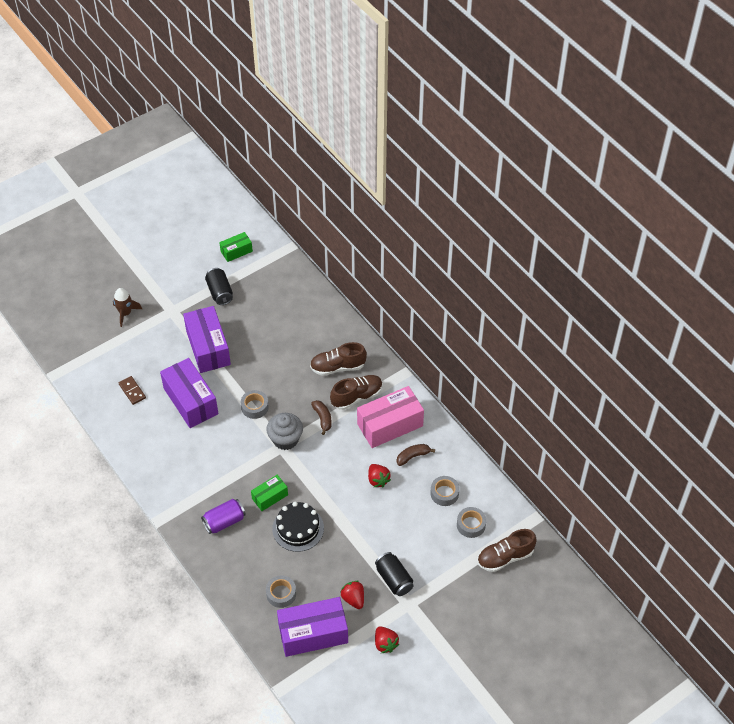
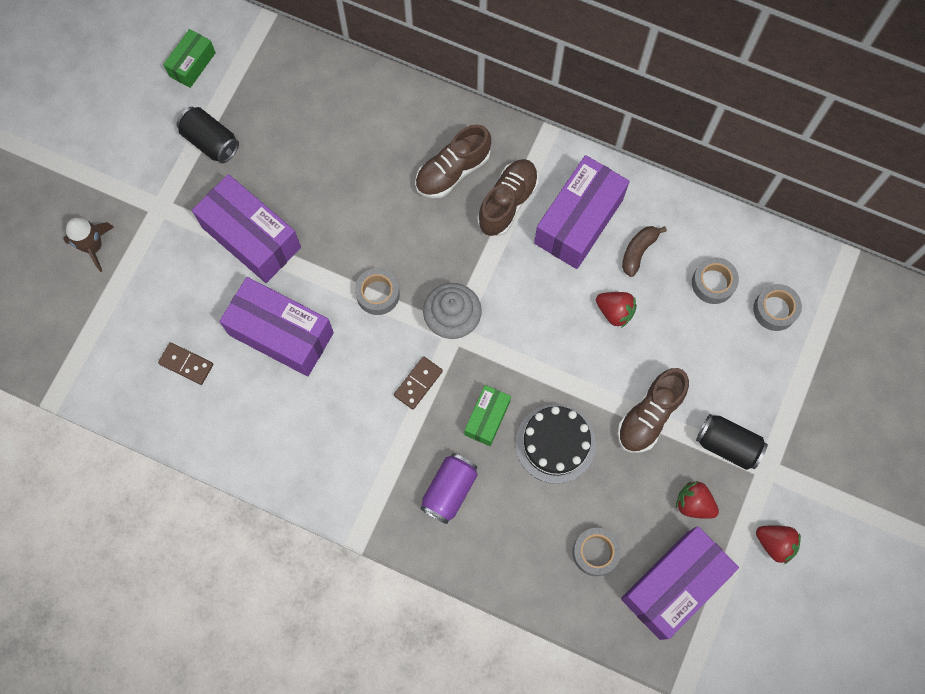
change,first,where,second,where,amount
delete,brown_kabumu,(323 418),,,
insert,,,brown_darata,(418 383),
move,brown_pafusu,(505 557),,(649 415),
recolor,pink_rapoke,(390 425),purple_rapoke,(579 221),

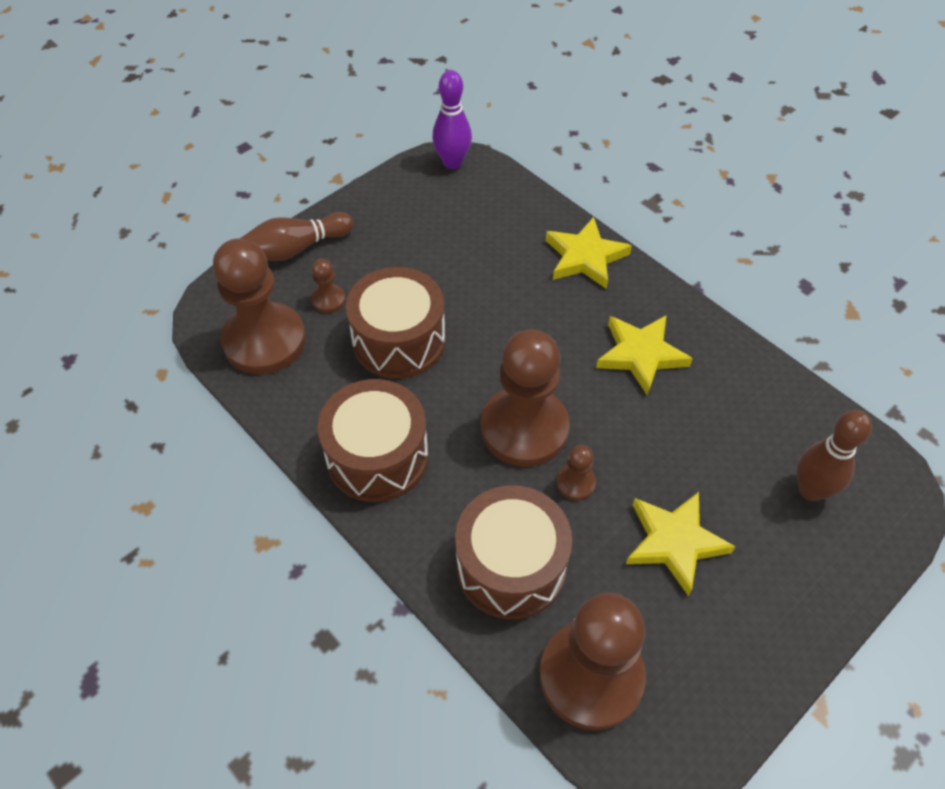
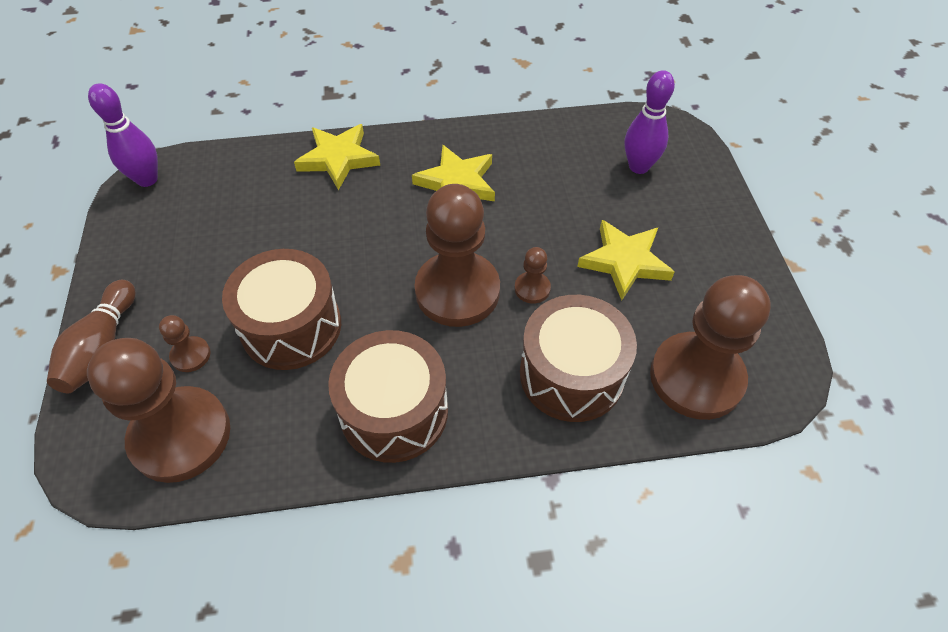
change,first,where,second,where,amount
recolor,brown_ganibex,(810 490),purple_ganibex,(639 166),

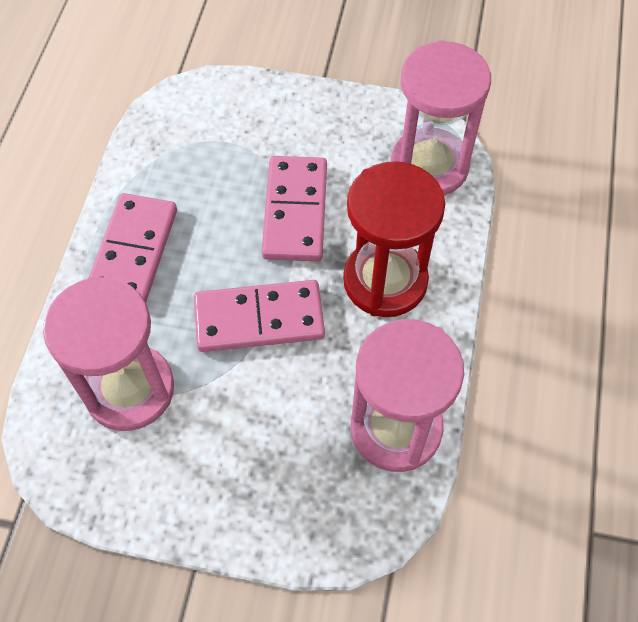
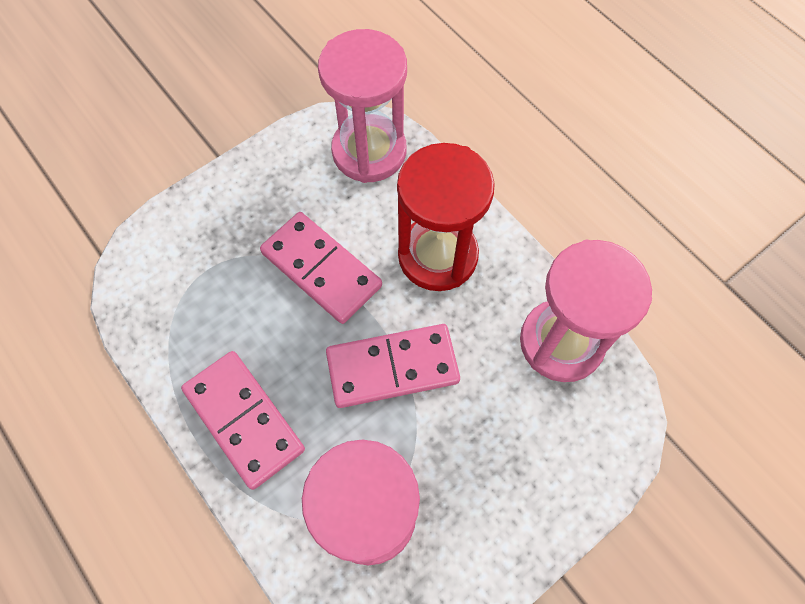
change,first,where,second,where,amount
rotate,pink_darata,(259 319),,(392 367),45 degrees clockwise

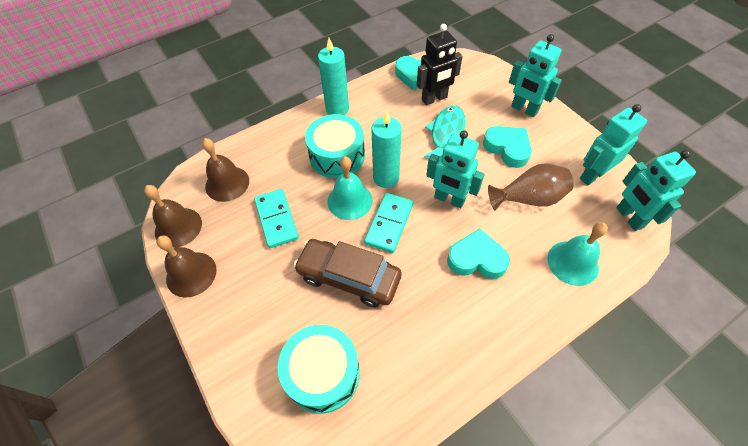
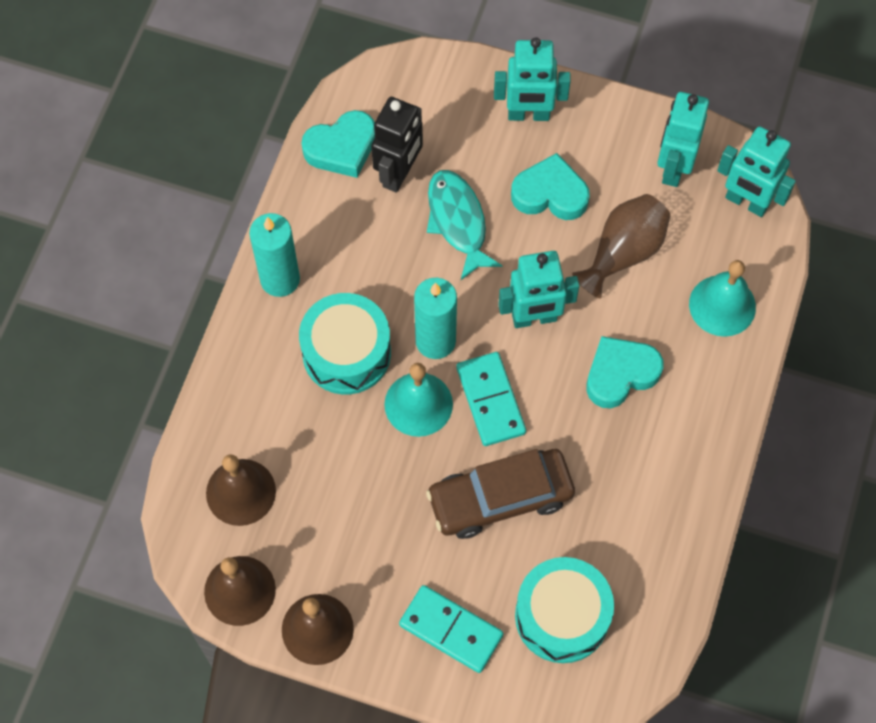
change,first,where,second,where,amount
move,turquoise_darata,(276 219),,(451 630),

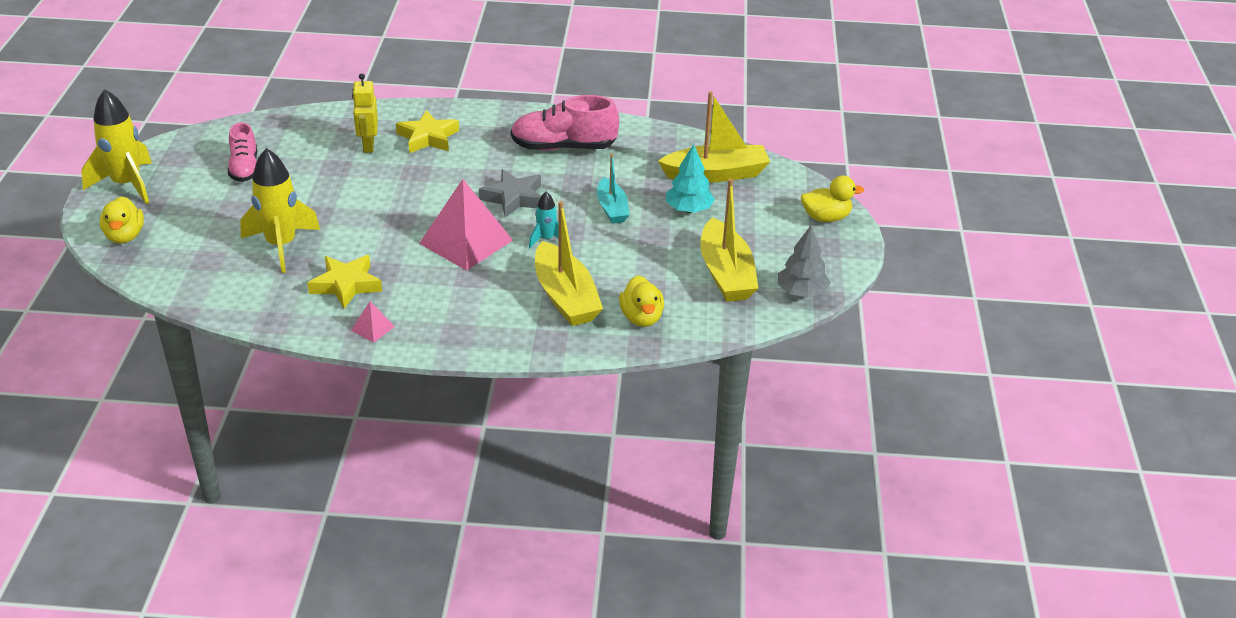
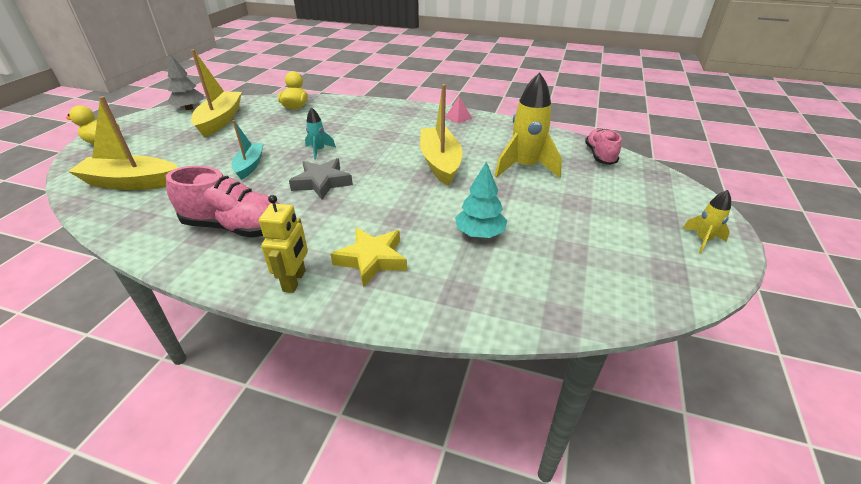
change,first,where,second,where,amount
delete,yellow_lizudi,(125 236),,,
delete,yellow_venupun,(346 285),,,
delete,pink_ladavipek,(466 241),,,
move,pink_pafusu,(244 168),,(600 155),
move,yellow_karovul,(368 145),,(294 281),
move,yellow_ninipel,(565 297),,(440 163),
move,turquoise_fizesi,(688 209),,(480 233),
resize,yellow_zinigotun,(127 185),,(702 240),x0.51

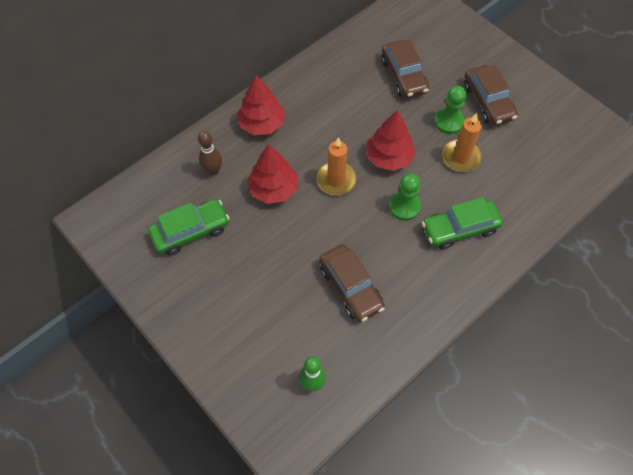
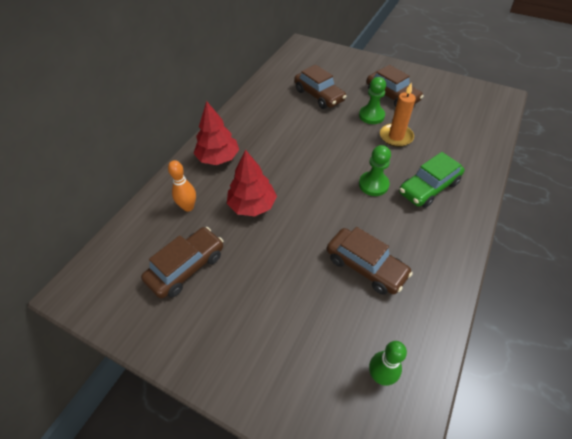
change,first,where,second,where,amount
delete,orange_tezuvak,(336 180),,,
delete,red_fizesi,(389 157),,,
recolor,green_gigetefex,(190 231),brown_gigetefex,(186 267),
recolor,brown_ganibex,(213 171),orange_ganibex,(188 207),

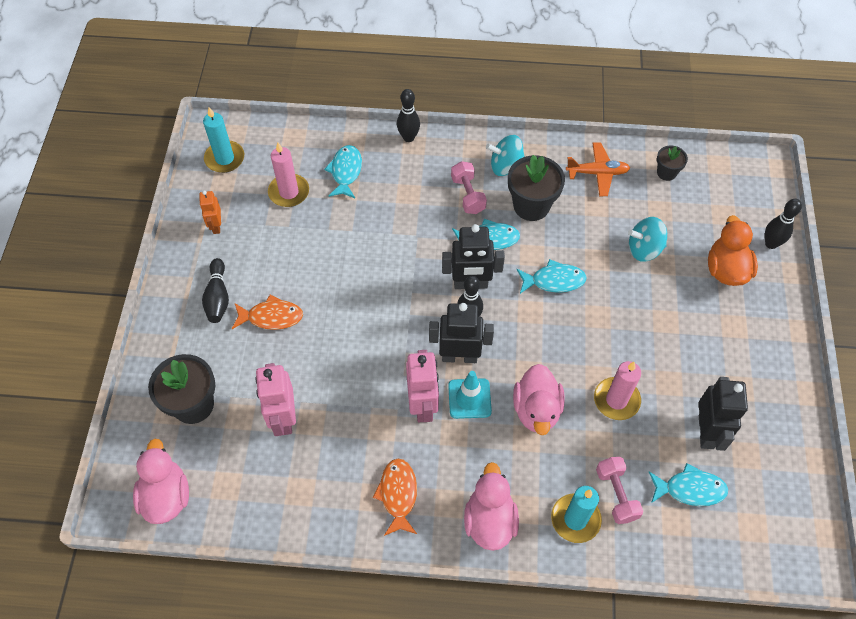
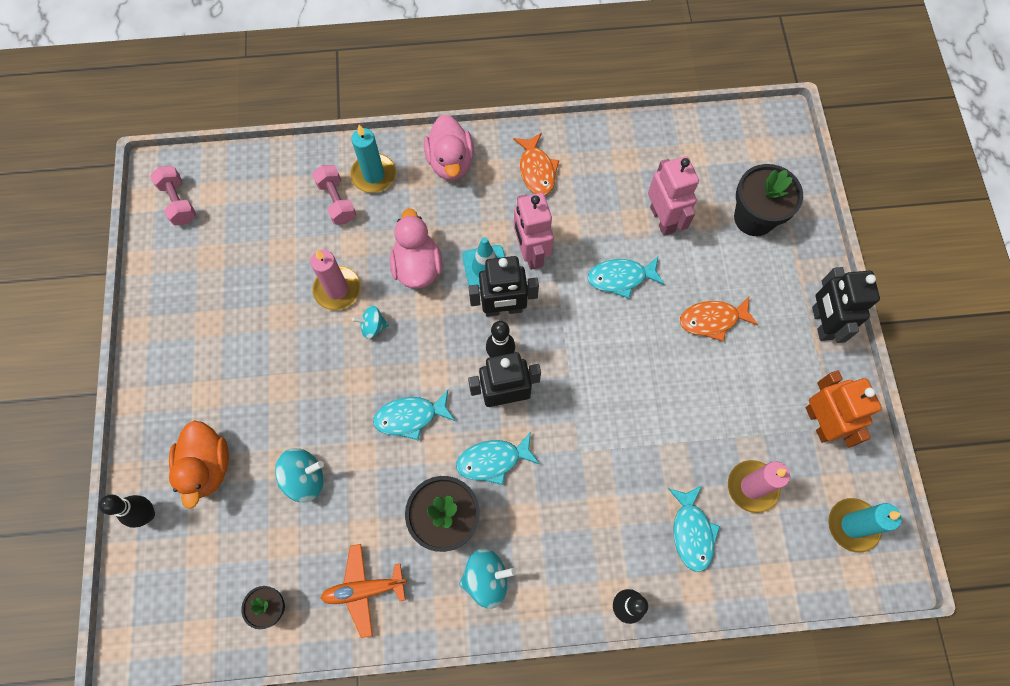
change,first,where,second,where,amount
delete,pink_lizudi,(166 496),,,
delete,black_ganibex,(218 297),,,
insert,,,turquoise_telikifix,(373 327),
move,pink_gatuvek,(468 195),,(178 202),
move,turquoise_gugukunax,(690 489),,(621 278),
move,black_karovul,(706 432),,(821 323),
resize,orange_karovul,(216 226),,(819 422),x1.70

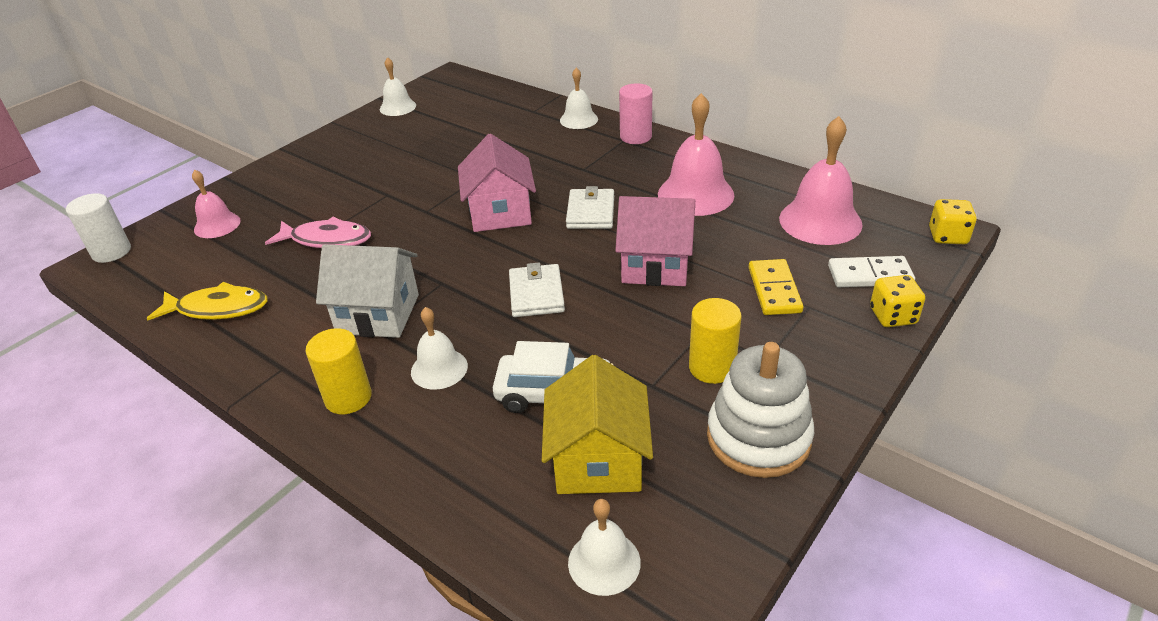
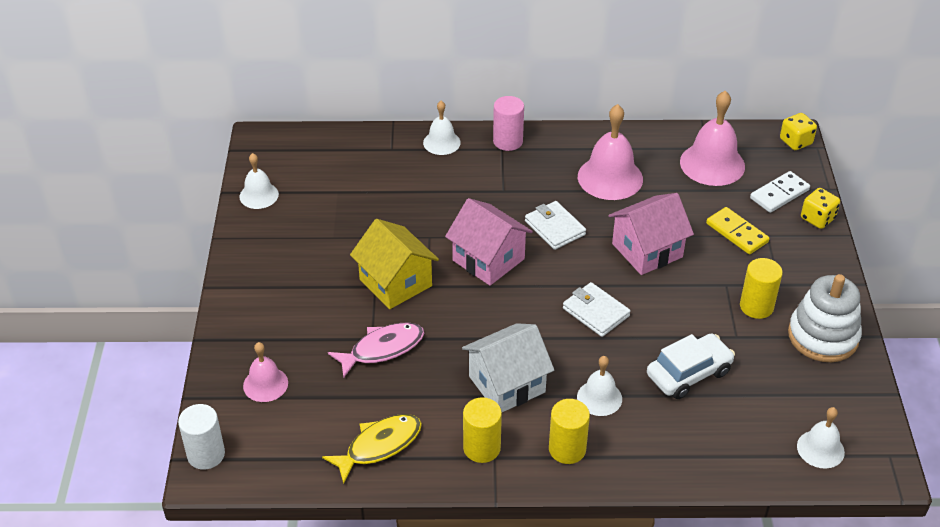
change,first,where,second,where,amount
insert,,,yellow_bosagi,(481 448),
move,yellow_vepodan,(598 460),,(395 283),

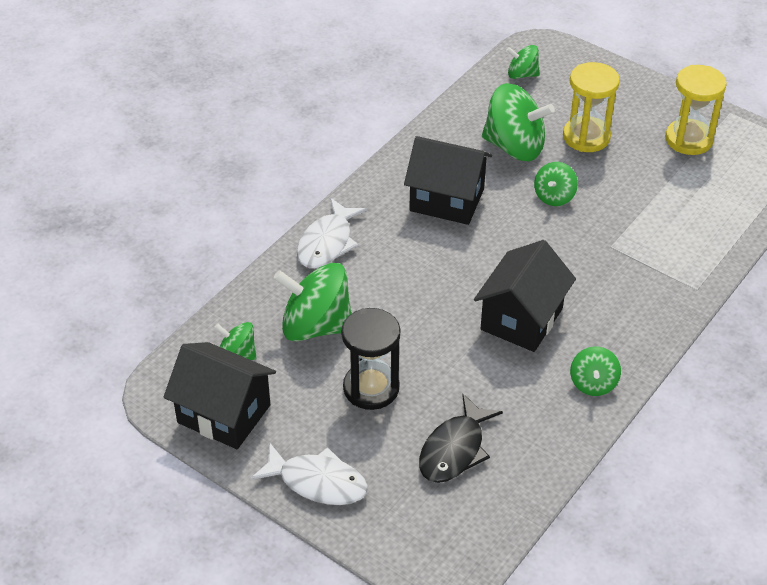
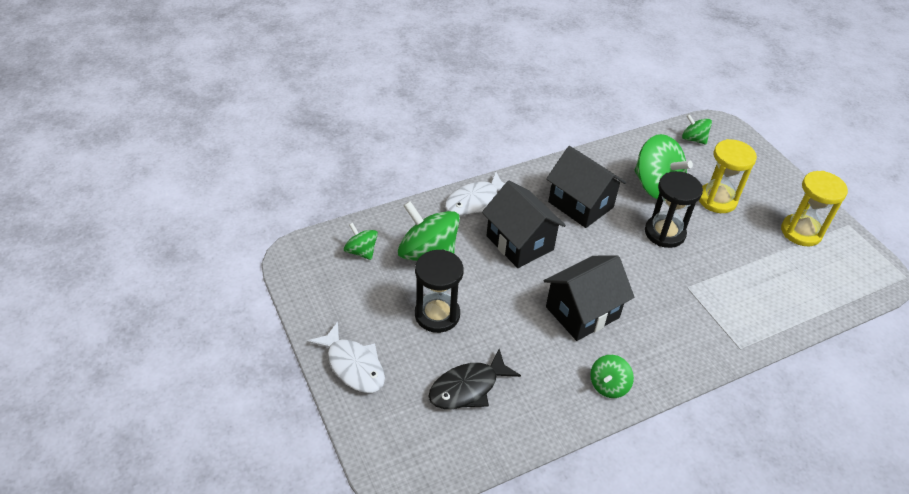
change,first,where,second,where,amount
move,black_vepodan,(224 414),,(520 243),
replace,green_telikifix,(554 196),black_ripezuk,(664 233),

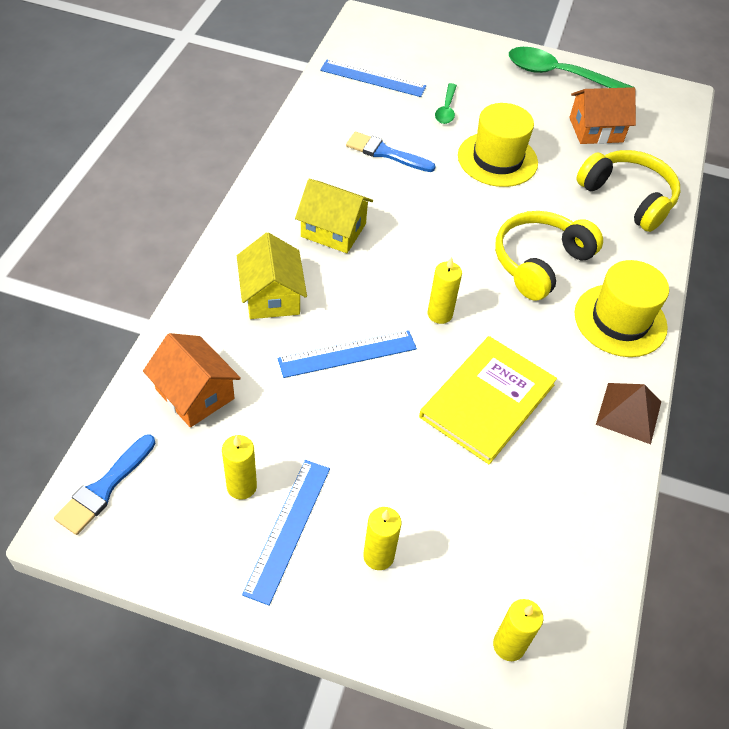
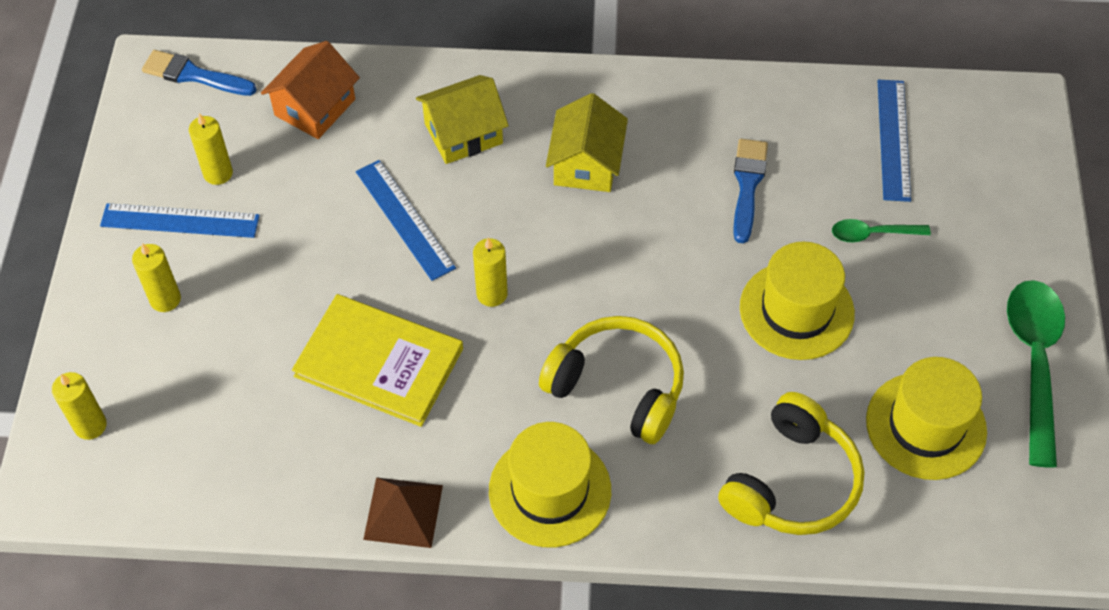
change,first,where,second,where,amount
replace,orange_vepodan,(596 130),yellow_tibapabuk,(926 426),

